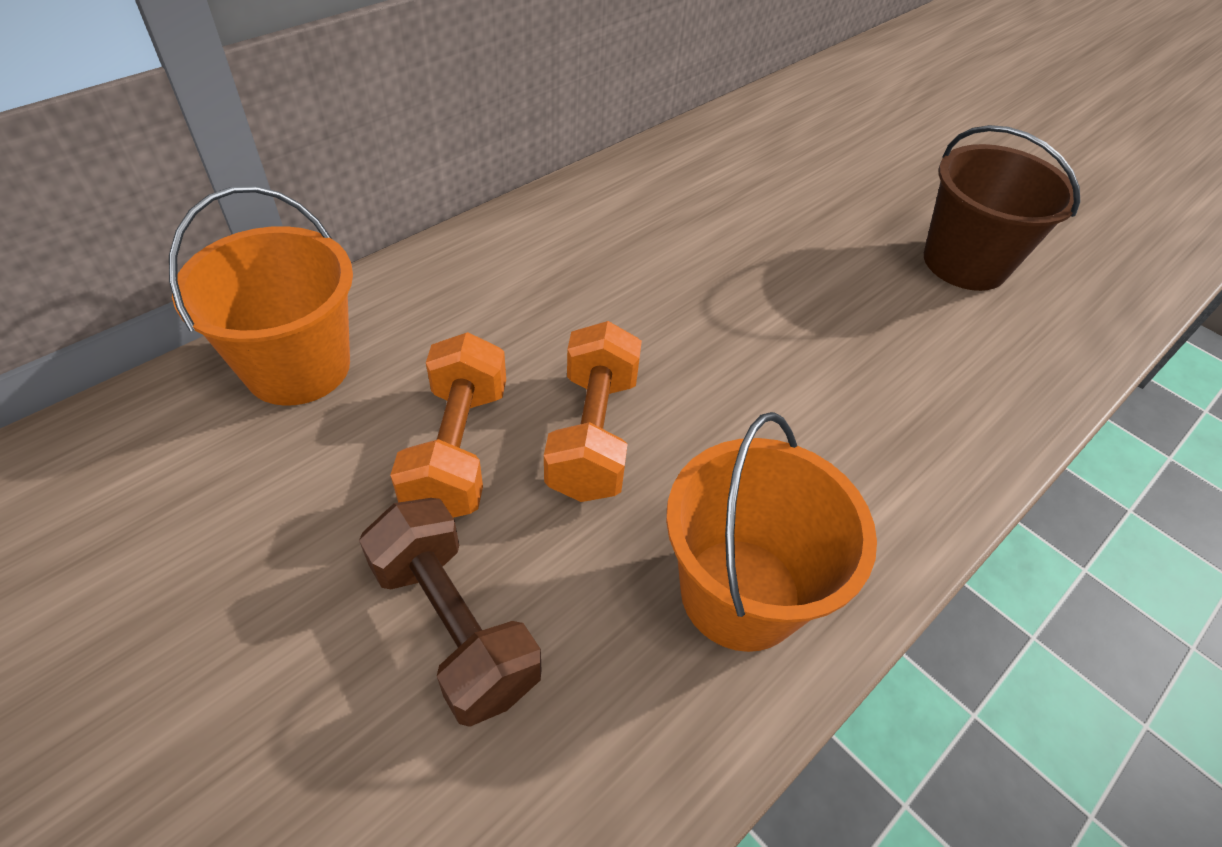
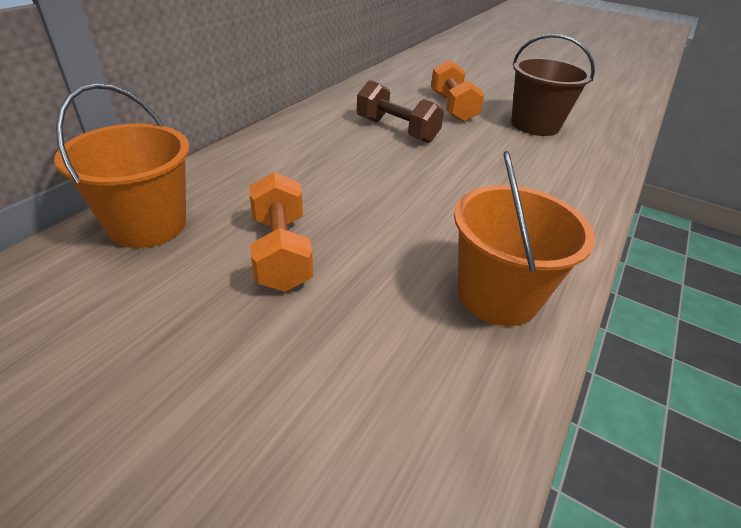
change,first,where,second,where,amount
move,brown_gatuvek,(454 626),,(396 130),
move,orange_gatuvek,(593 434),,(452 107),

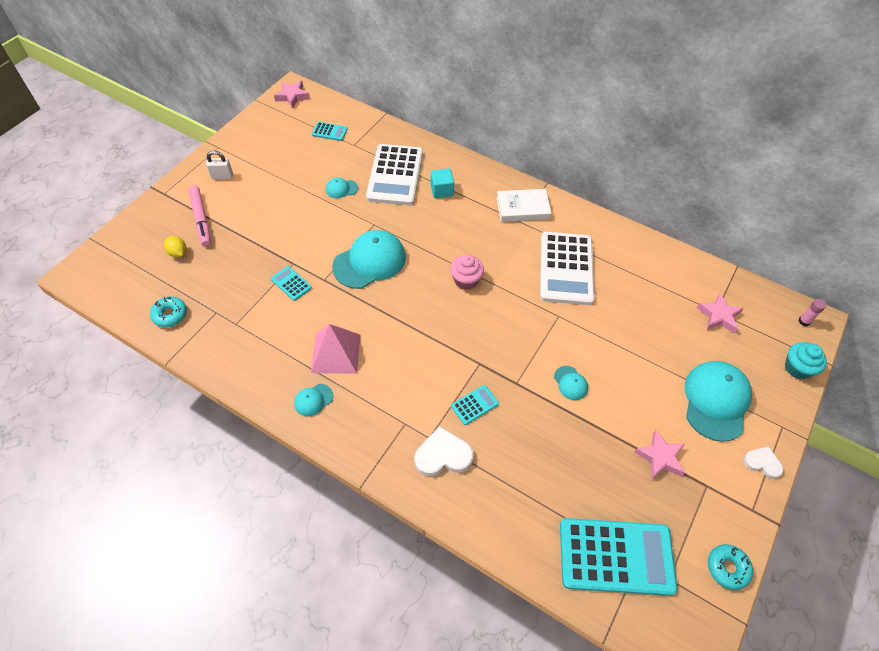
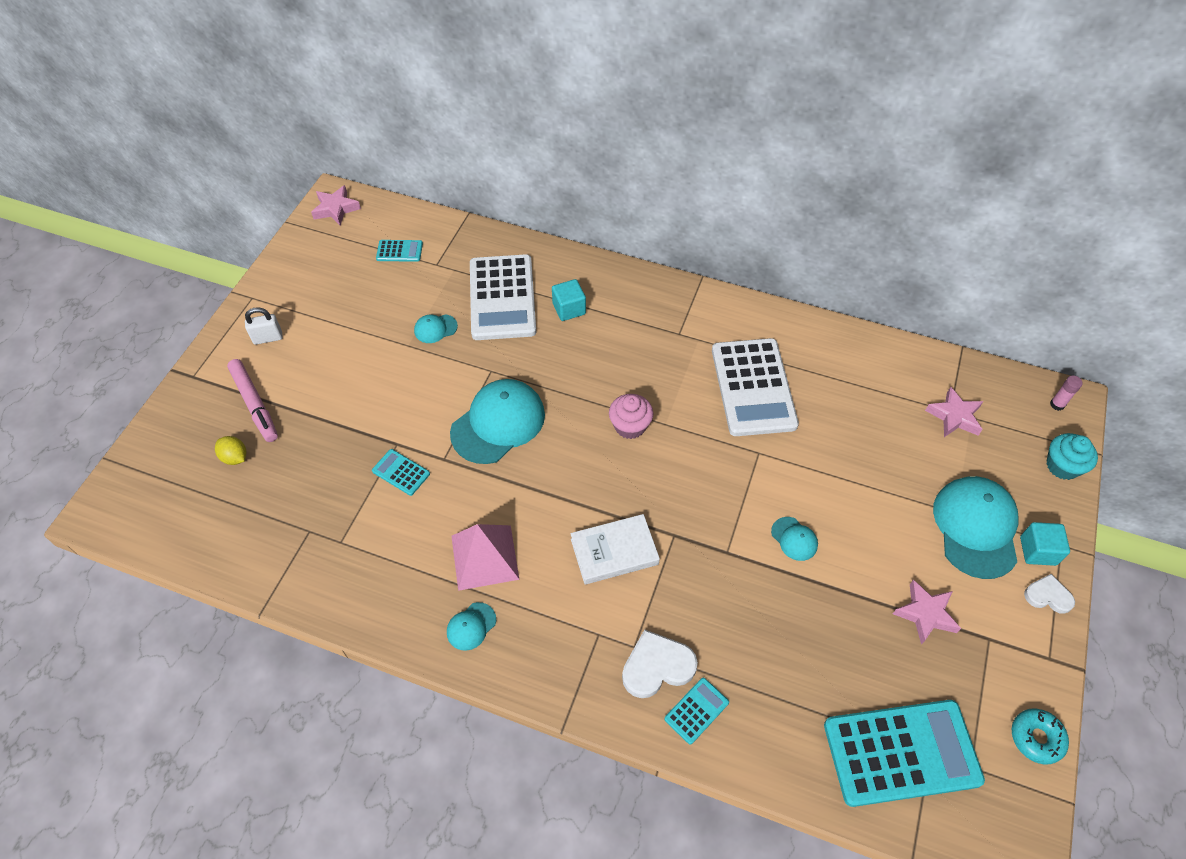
change,first,where,second,where,amount
delete,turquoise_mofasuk,(170 315),,,
insert,,,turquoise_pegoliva,(1037 551),
move,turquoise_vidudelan,(474 405),,(696 710),
move,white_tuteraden,(522 208),,(614 552),

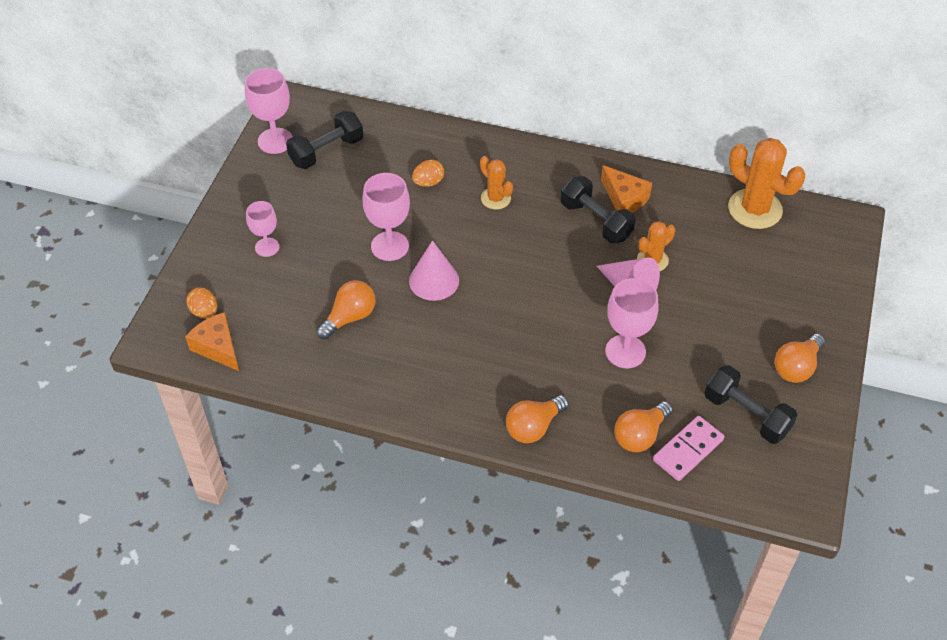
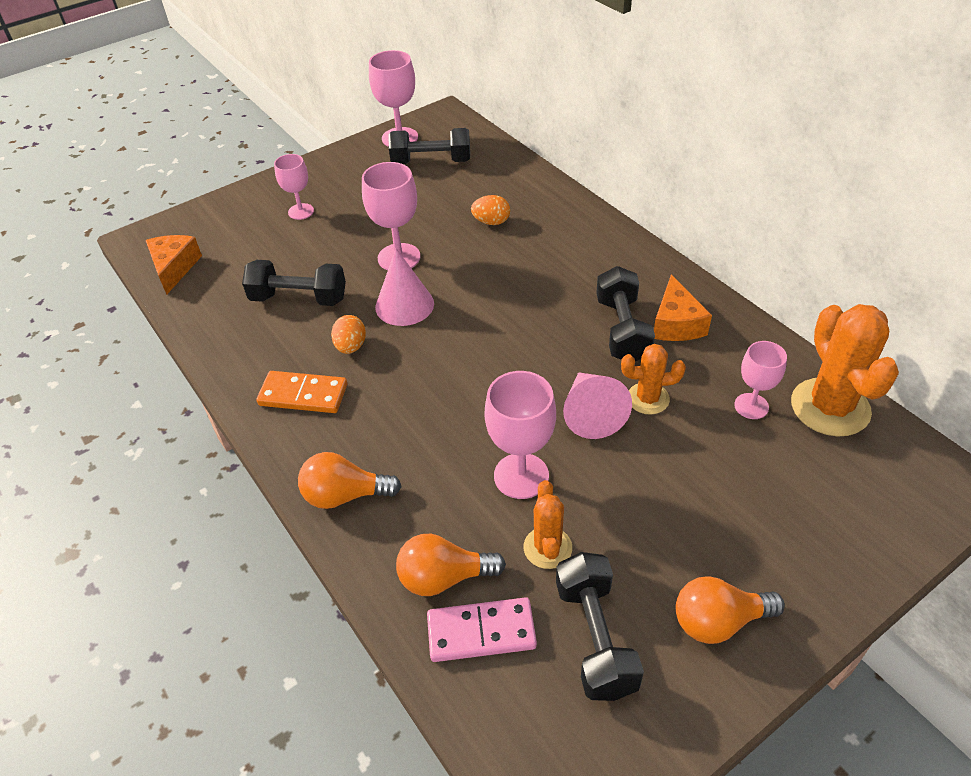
change,first,where,second,where,amount
insert,,,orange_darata,(303 395),
insert,,,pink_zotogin,(751 406),
move,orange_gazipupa,(204 312),,(351 346),
move,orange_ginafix,(495 198),,(547 548),
replace,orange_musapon,(350 317),black_gatuvek,(299 298),

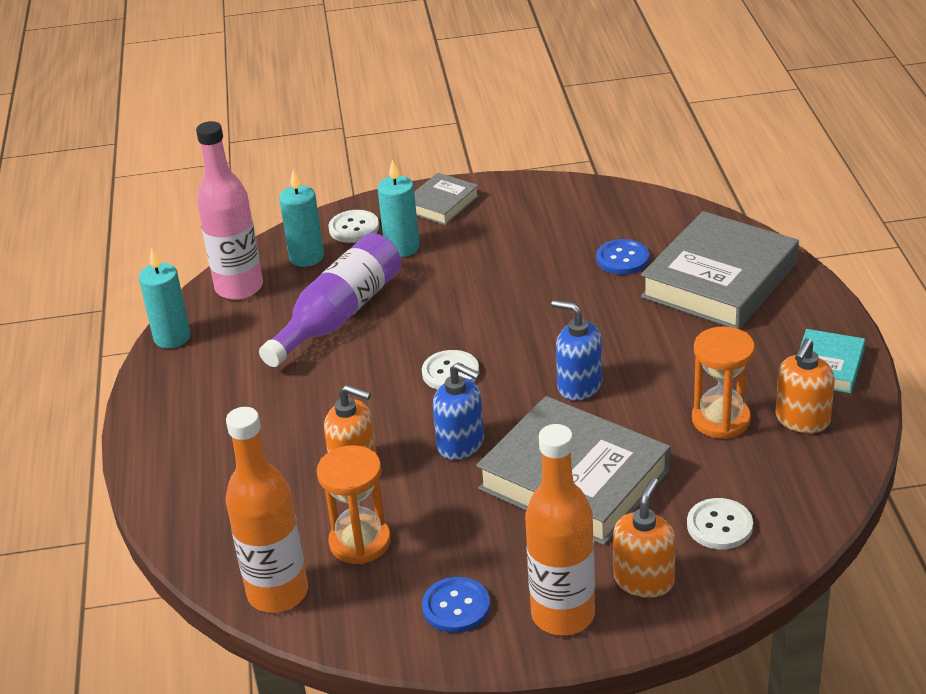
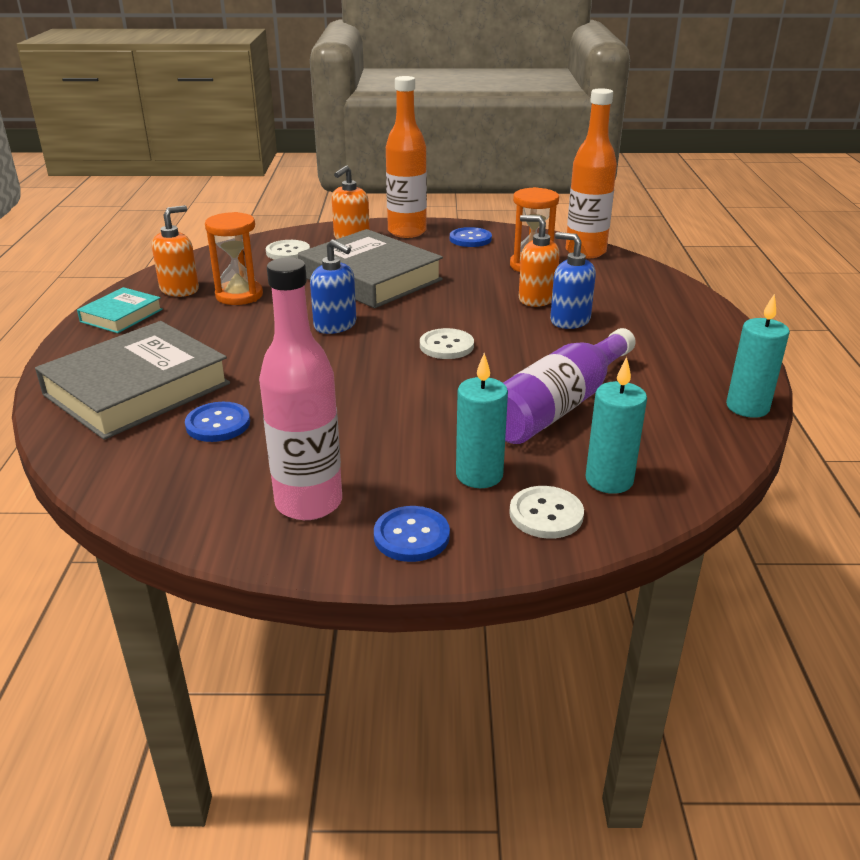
change,first,where,second,where,amount
move,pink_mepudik,(239 287),,(309 503),
move,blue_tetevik,(461 444),,(569 320),
replace,grey_tuteraden,(441 204),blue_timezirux,(411 536),

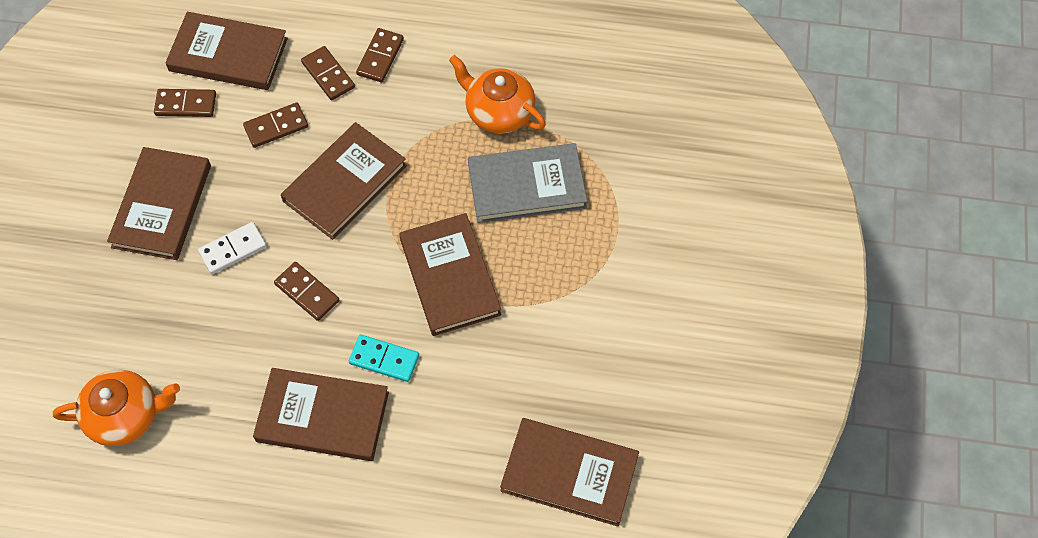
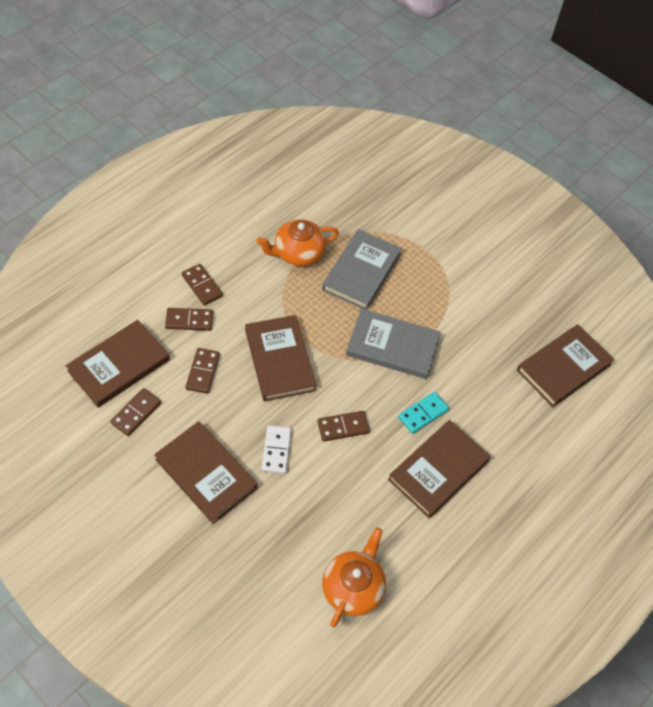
change,first,where,second,where,amount
recolor,brown_tuteraden,(450 277),grey_tuteraden,(392 346),

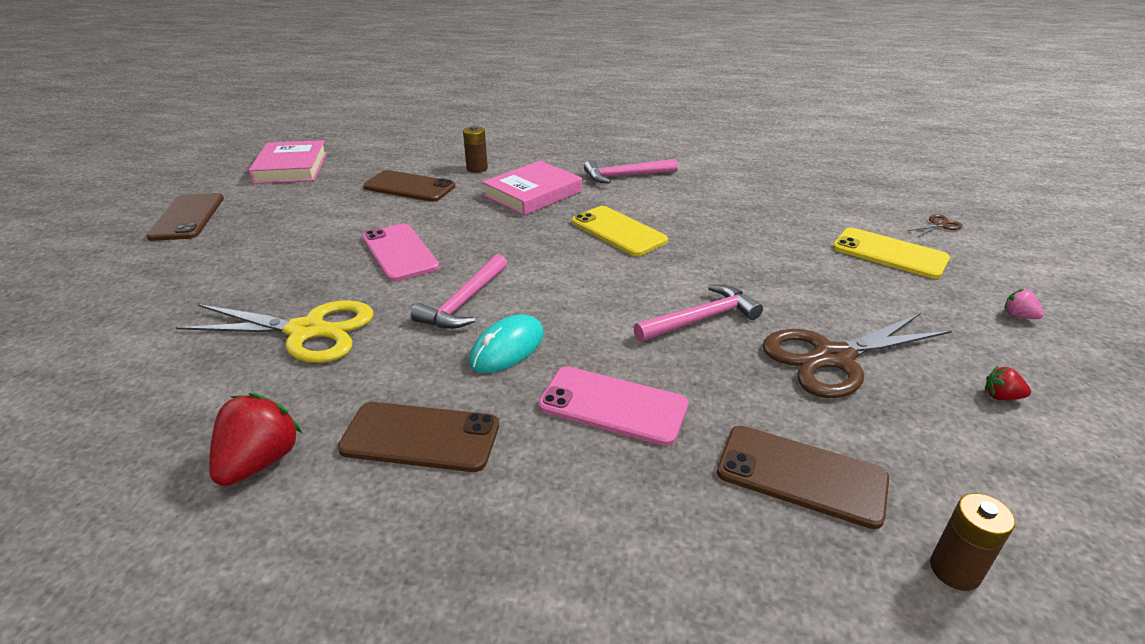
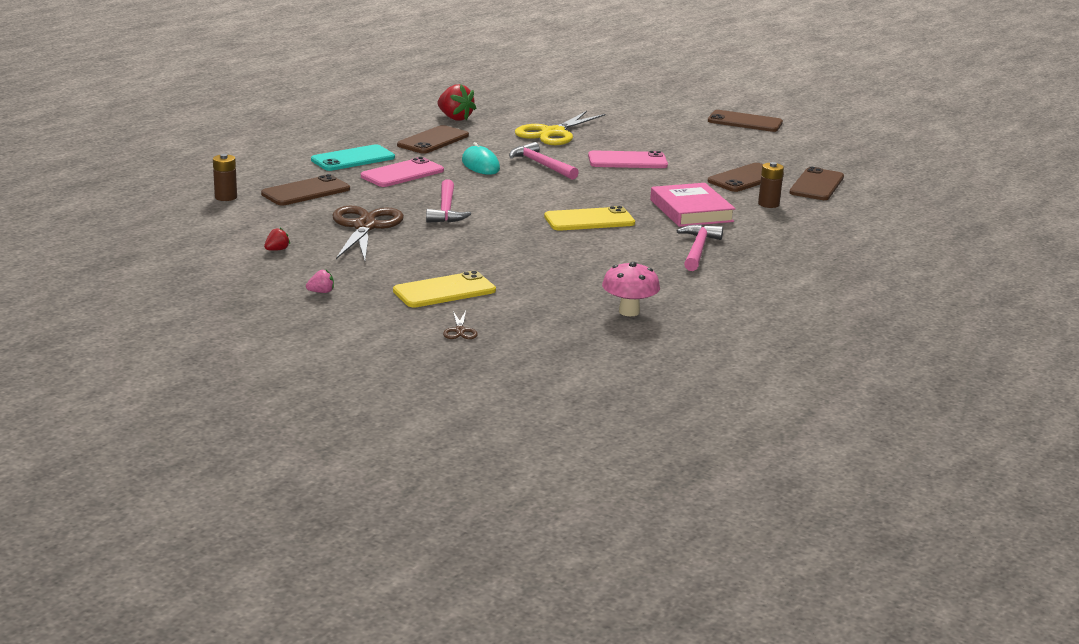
change,first,where,second,where,amount
delete,pink_tuteraden,(291 168),,,
insert,,,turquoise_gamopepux,(353 159),
insert,,,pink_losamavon,(629 311),
insert,,,brown_gamopepux,(816 185),

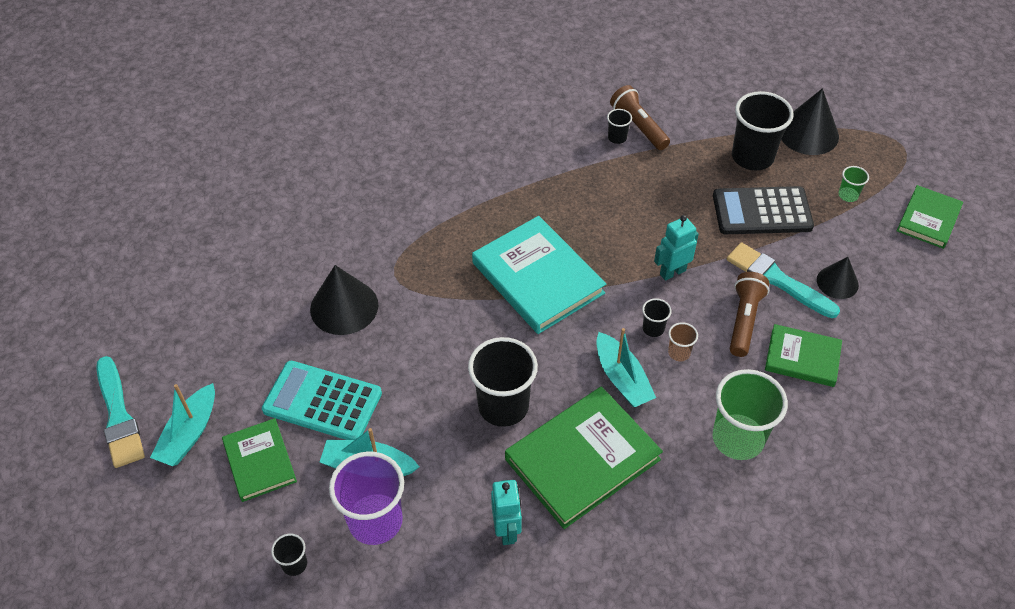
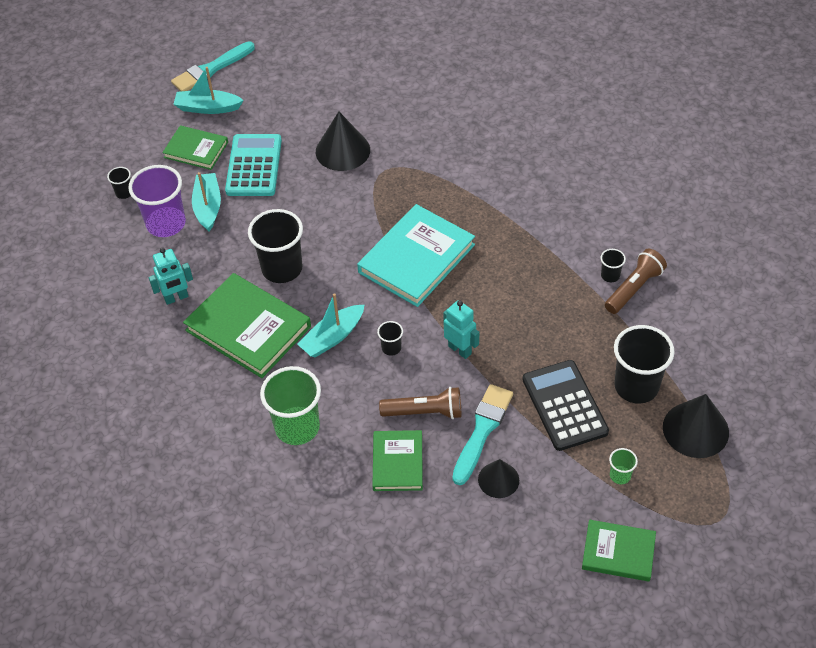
change,first,where,second,where,amount
delete,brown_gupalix,(679 353),,,
rotate,green_tuteraden,(260 461),,(196 150),60 degrees clockwise

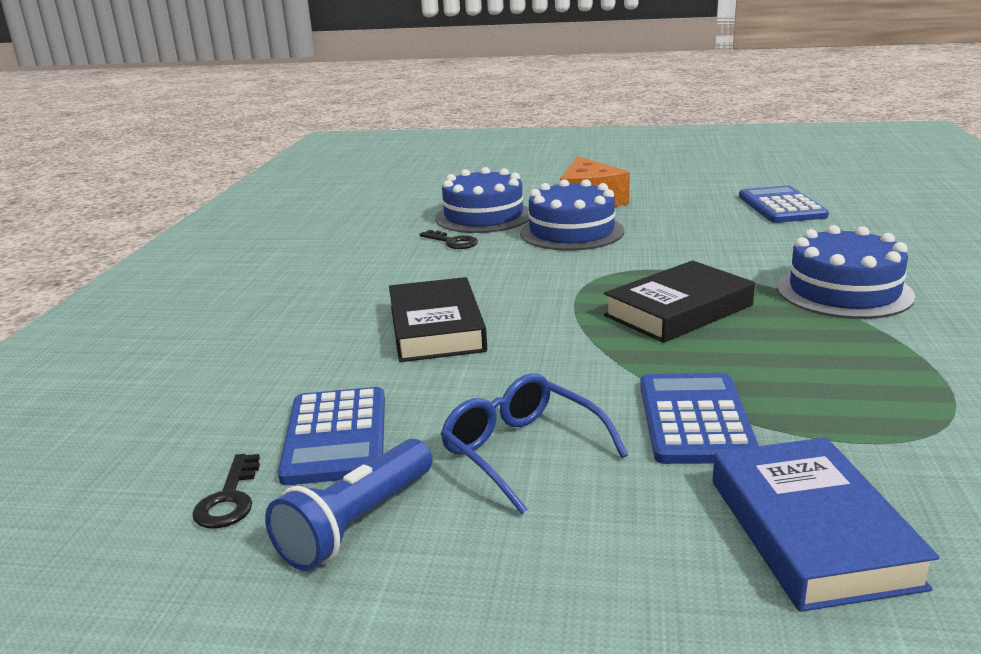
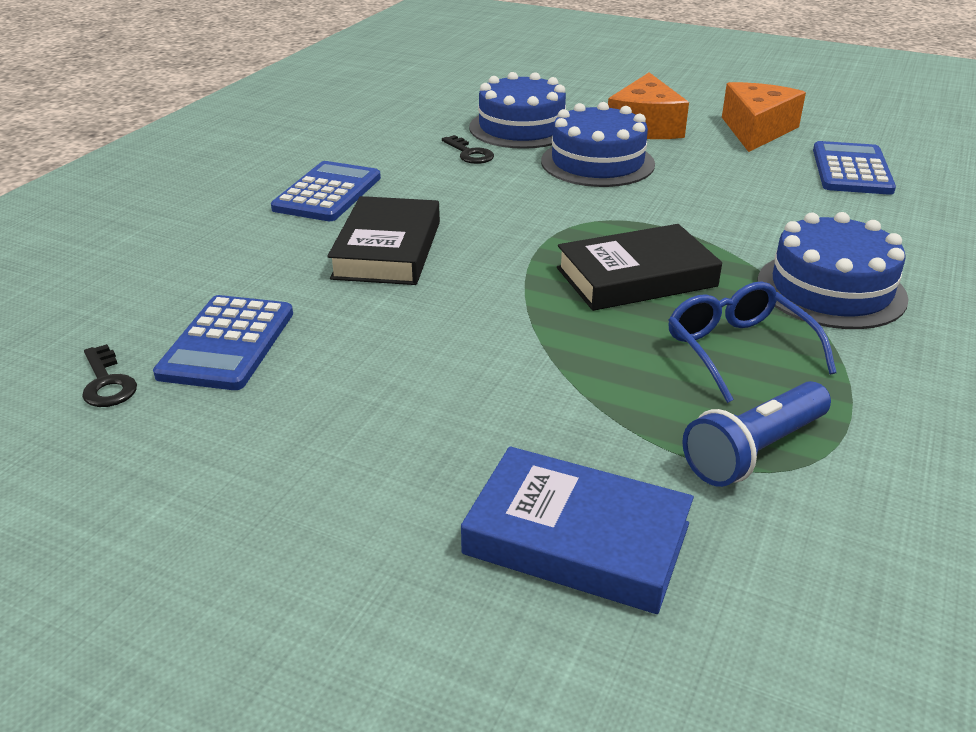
change,first,where,second,where,amount
insert,,,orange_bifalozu,(756 130),
move,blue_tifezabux,(356 523),,(754 451),
move,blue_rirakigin,(522 451),,(738 350),
move,blue_vidudelan,(695 419),,(327 193),
rotate,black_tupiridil,(229 498),,(107 383),45 degrees counterclockwise
rotate,blue_tuteraden,(811 531),,(577 538),75 degrees counterclockwise

